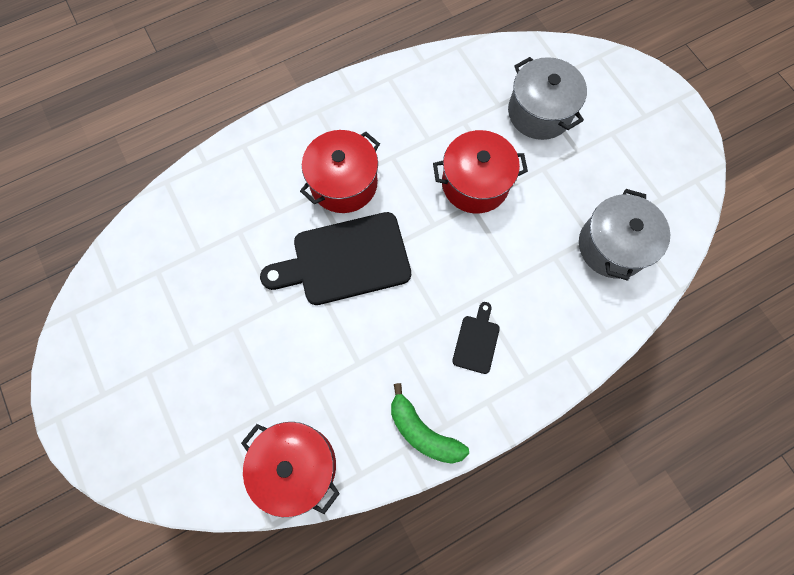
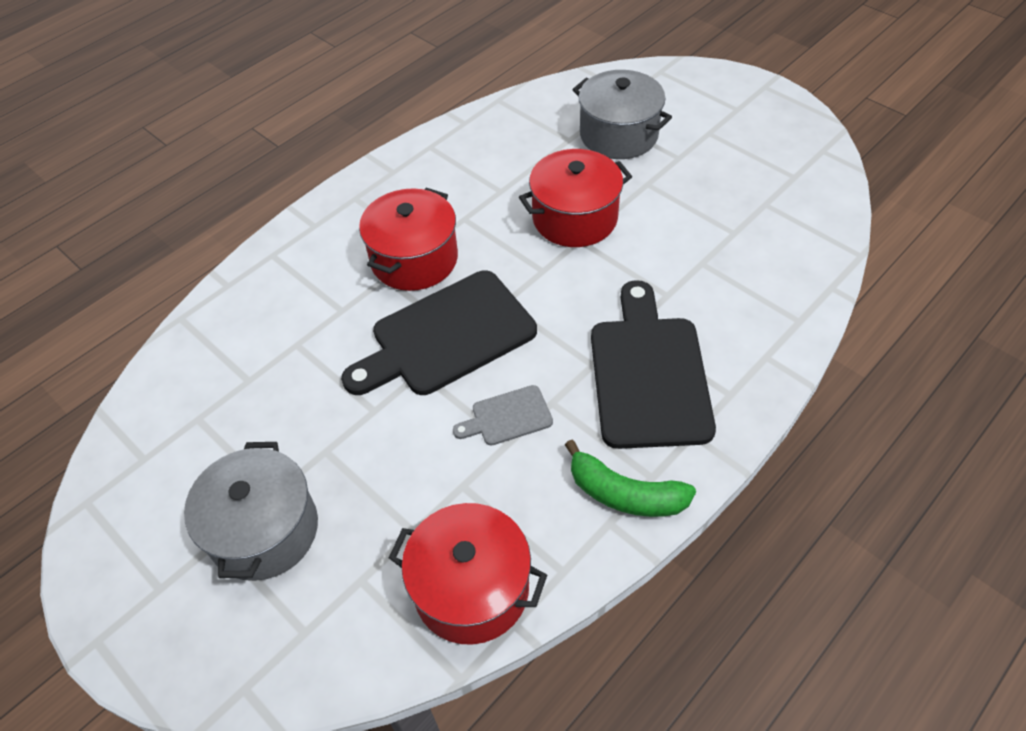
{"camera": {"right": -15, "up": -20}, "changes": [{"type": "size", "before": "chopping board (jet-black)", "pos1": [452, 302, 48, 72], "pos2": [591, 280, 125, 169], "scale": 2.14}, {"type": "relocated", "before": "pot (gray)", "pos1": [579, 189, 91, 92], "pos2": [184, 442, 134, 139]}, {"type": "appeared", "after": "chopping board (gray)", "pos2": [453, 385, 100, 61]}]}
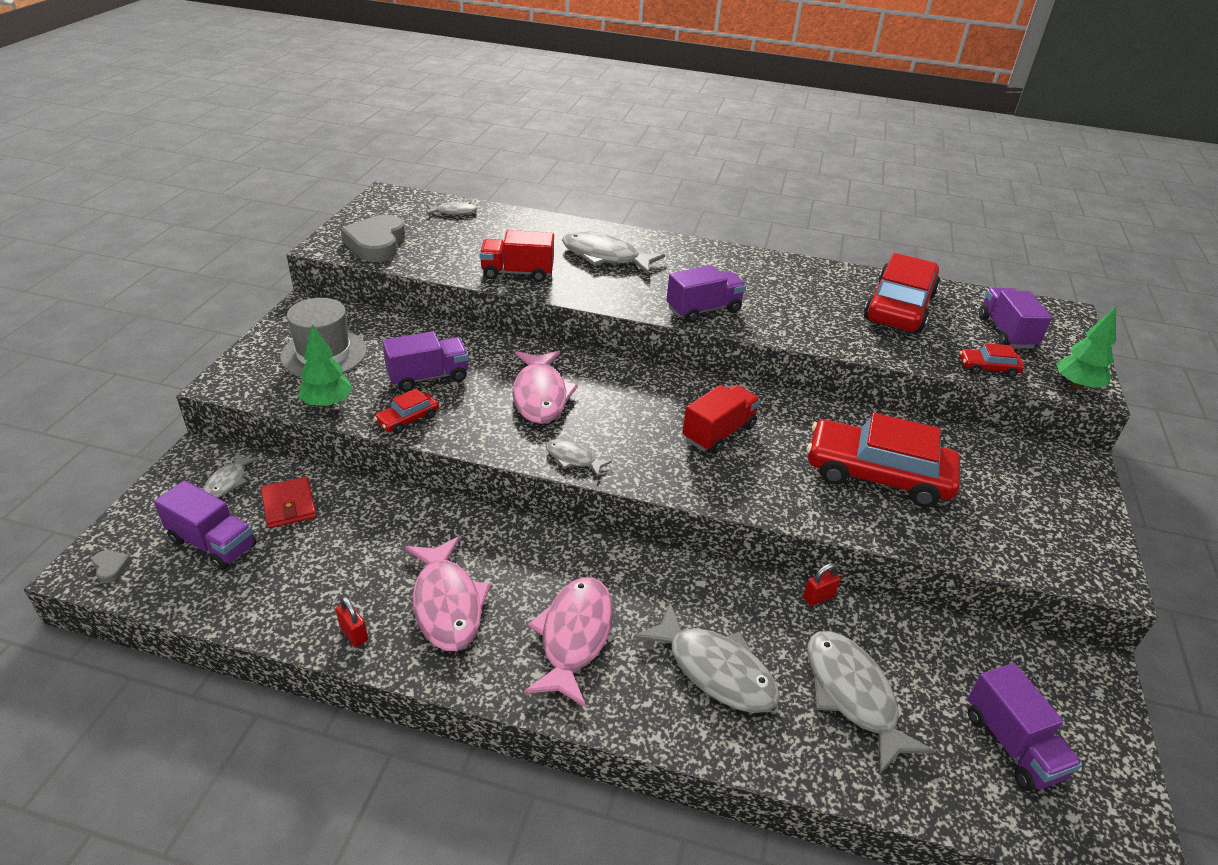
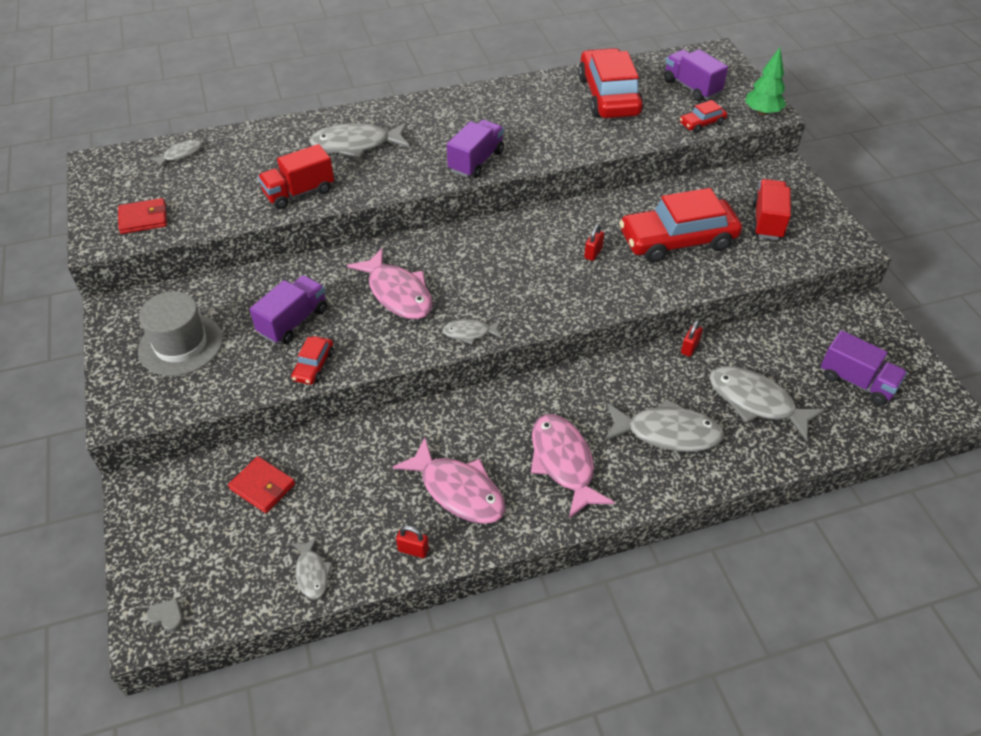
{"camera": {"right": -30, "up": 10}, "changes": [{"type": "missing", "before": "toy truck (royal purple)", "pos1": [154, 480, 102, 90]}, {"type": "relocated", "before": "toy fish (gray)", "pos1": [203, 453, 56, 45], "pos2": [291, 536, 41, 63]}, {"type": "missing", "before": "toy tree (green)", "pos1": [298, 324, 55, 84]}, {"type": "exchanged", "before": "love heart (gray)", "after": "card wallet (red)", "pos1": [341, 215, 64, 47], "pos2": [118, 198, 49, 36]}, {"type": "relocated", "before": "toy truck (red)", "pos1": [682, 385, 78, 69], "pos2": [752, 179, 39, 61]}, {"type": "appeared", "after": "small lock (red)", "pos2": [584, 224, 20, 37]}]}
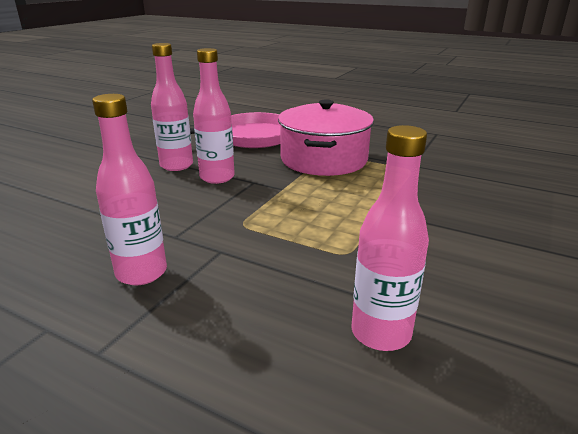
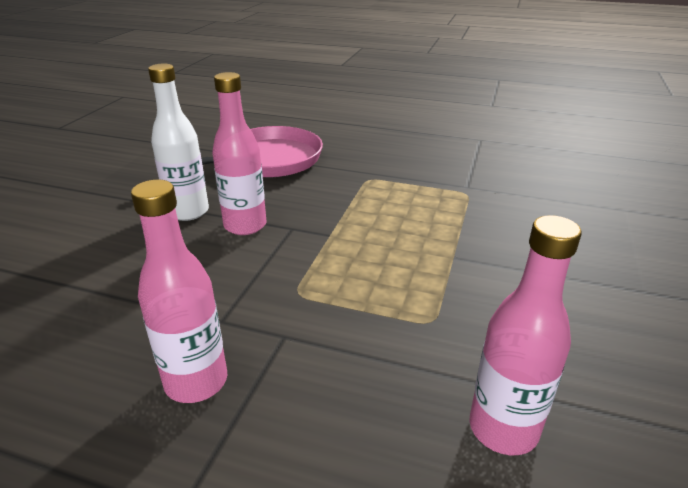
{"camera": {"right": -10, "up": 5}, "changes": [{"type": "colour", "before": "flask (rose-pink)", "after": "flask (pure white)", "pos1": [151, 43, 42, 128], "pos2": [148, 64, 61, 157]}, {"type": "missing", "before": "pot (rose-pink)", "pos1": [278, 99, 96, 77]}]}
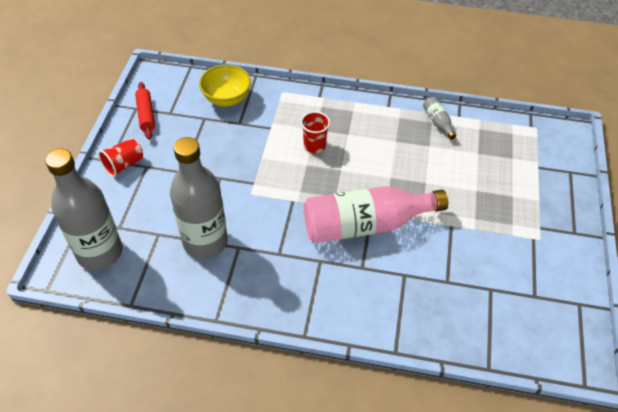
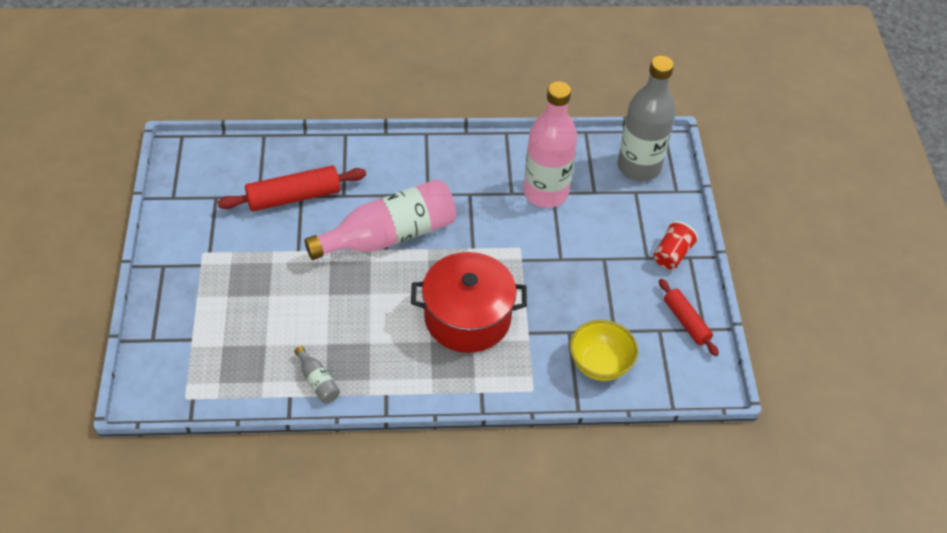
{"camera": {"right": 165, "up": 0}, "changes": [{"type": "colour", "before": "flask (gray)", "after": "flask (rose-pink)", "pos1": [170, 137, 58, 122], "pos2": [524, 81, 53, 127]}, {"type": "exchanged", "before": "cup (red)", "after": "pot (red)", "pos1": [301, 111, 29, 42], "pos2": [411, 252, 116, 101]}, {"type": "appeared", "after": "rolling pin (red)", "pos2": [217, 166, 149, 45]}]}
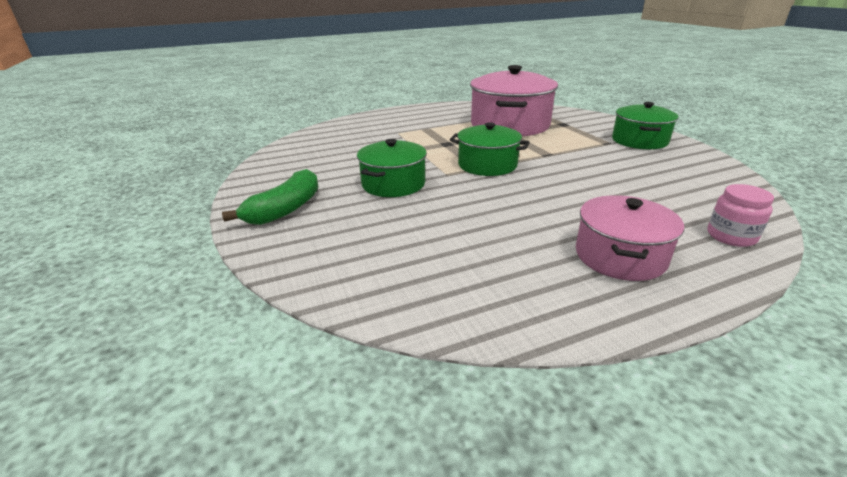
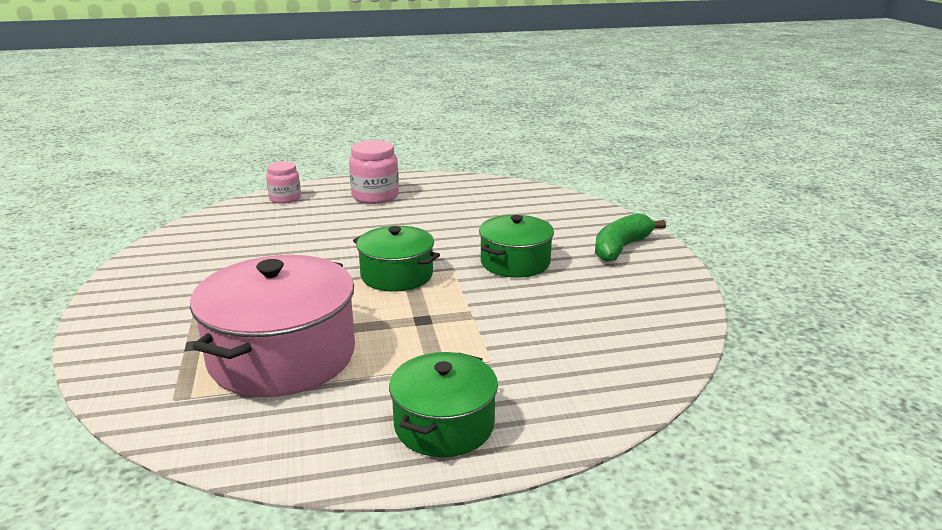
{"camera": {"right": -170, "up": -5}, "changes": [{"type": "exchanged", "before": "pot (rose-pink)", "after": "jam jar (rose-pink)", "pos1": [576, 195, 108, 86], "pos2": [349, 140, 50, 64]}, {"type": "relocated", "before": "pot (green)", "pos1": [612, 102, 66, 47], "pos2": [389, 352, 109, 105]}]}
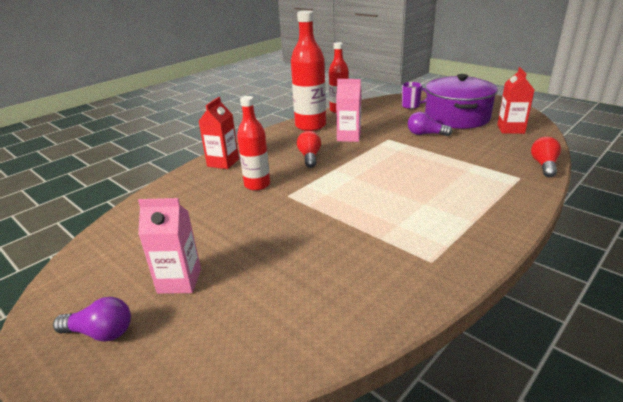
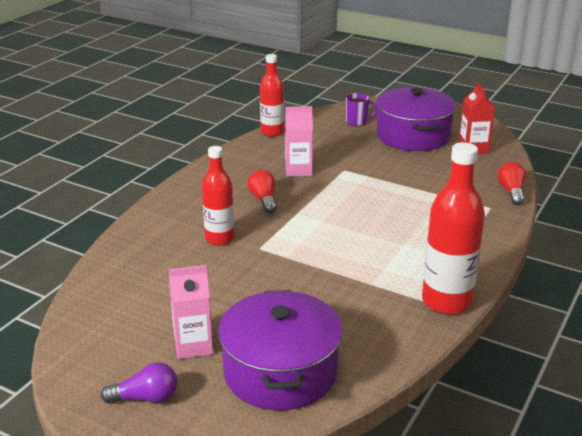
{"camera": {"right": -15, "up": 0}, "changes": [{"type": "missing", "before": "milk carton (red)", "pos1": [198, 97, 41, 72]}, {"type": "relocated", "before": "flask (red)", "pos1": [291, 10, 35, 121], "pos2": [422, 142, 63, 173]}, {"type": "missing", "before": "lightbulb (royal purple)", "pos1": [408, 112, 45, 24]}, {"type": "appeared", "after": "pot (royal purple)", "pos2": [218, 290, 124, 120]}]}
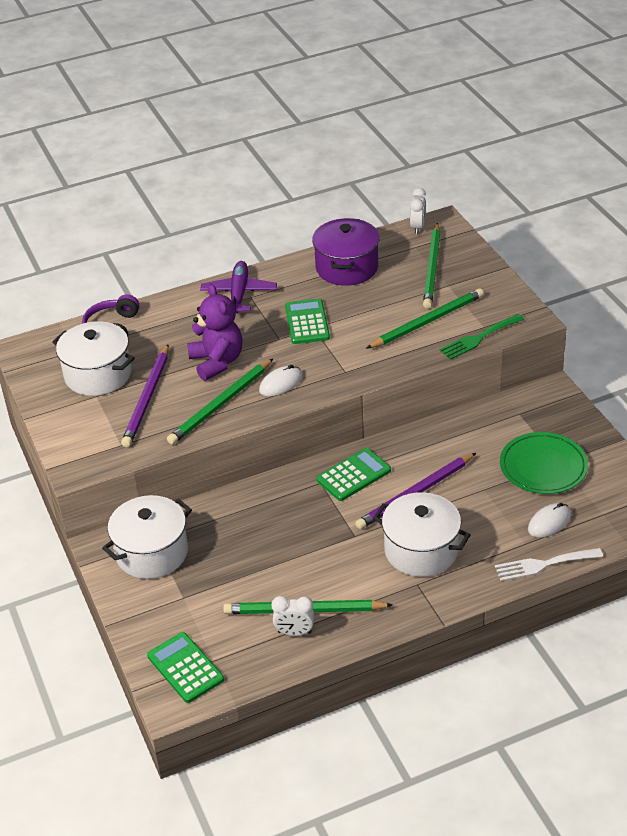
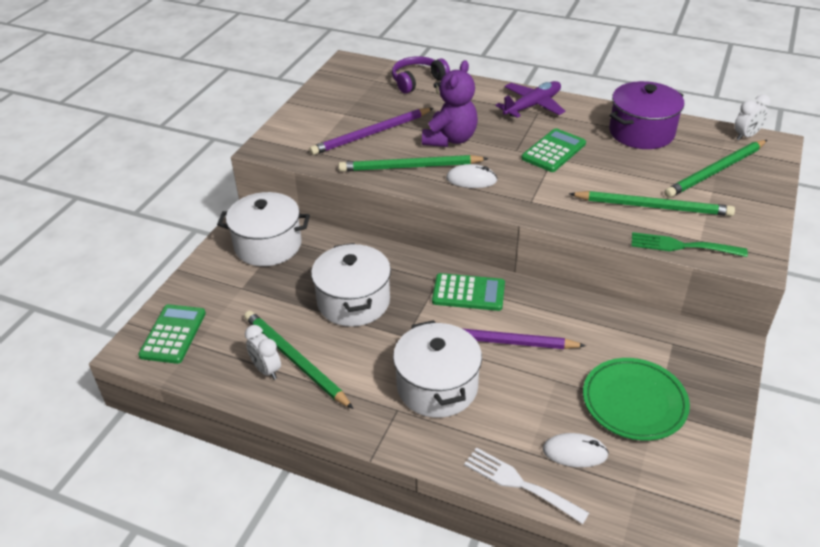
{"camera": {"right": 45, "up": 0}, "changes": [{"type": "relocated", "before": "pot (pure white)", "pos1": [52, 322, 83, 74], "pos2": [311, 243, 80, 84]}]}
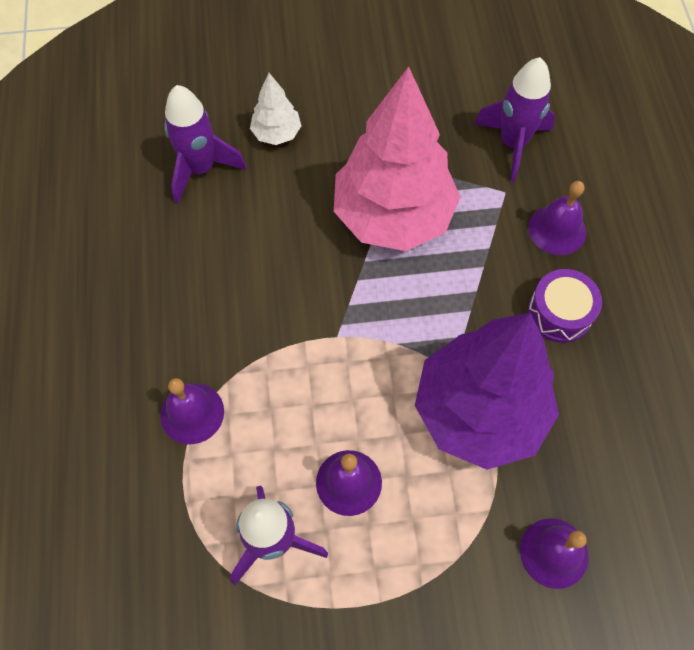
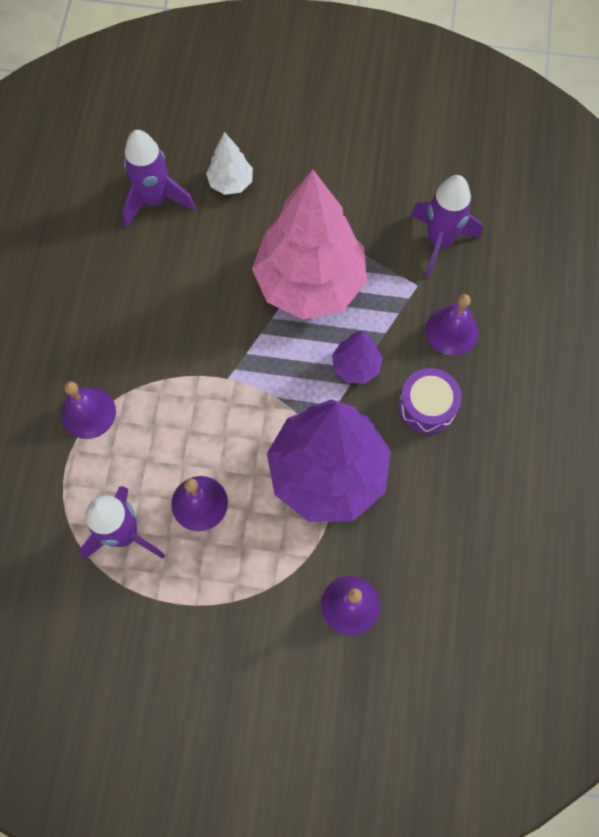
{"camera": {"right": 15, "up": 5}, "changes": [{"type": "appeared", "after": "toy tree (royal purple)", "pos2": [332, 331, 51, 53]}]}
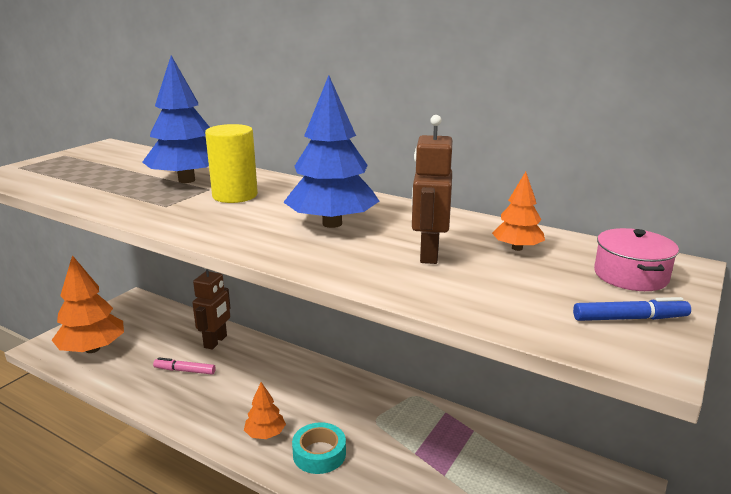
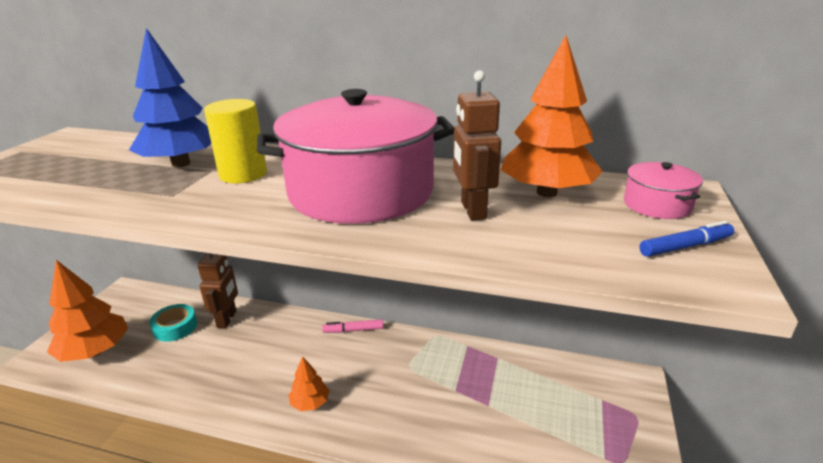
{"camera": {"right": -15, "up": 5}, "changes": [{"type": "relocated", "before": "marker (rose-pink)", "pos1": [153, 358, 63, 17], "pos2": [322, 319, 61, 14]}, {"type": "exchanged", "before": "toy tree (royal blue)", "after": "pot (rose-pink)", "pos1": [283, 75, 97, 153], "pos2": [257, 89, 198, 135]}, {"type": "relocated", "before": "roll of tape (teal)", "pos1": [292, 422, 54, 52], "pos2": [149, 304, 48, 38]}, {"type": "size", "before": "toy tree (bright orange)", "pos1": [492, 172, 53, 79], "pos2": [501, 35, 102, 162], "scale": 1.98}]}
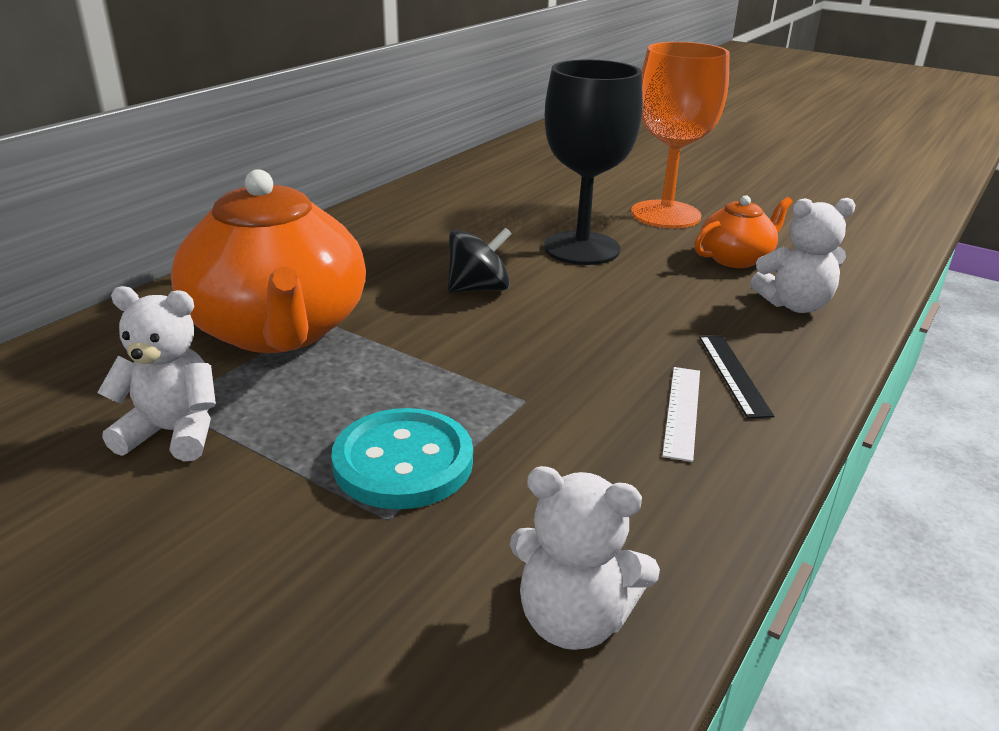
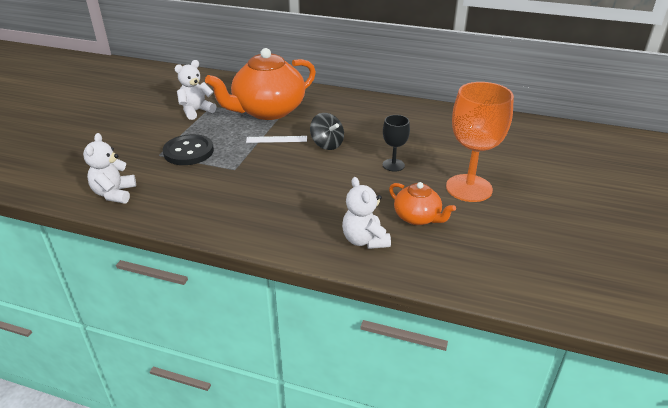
{"camera": {"right": 75, "up": 5}, "changes": [{"type": "spun", "before": "teddy (pure white)", "pos1": [97, 286, 119, 175], "pos2": [174, 60, 42, 60], "turn": -120}, {"type": "colour", "before": "button (teal)", "after": "button (jet-black)", "pos1": [331, 408, 142, 101], "pos2": [163, 134, 51, 31]}, {"type": "size", "before": "goblet (jet-black)", "pos1": [544, 60, 99, 205], "pos2": [383, 115, 27, 57], "scale": 0.52}, {"type": "relocated", "before": "straightedge (pure white)", "pos1": [662, 367, 38, 95], "pos2": [246, 136, 61, 7]}, {"type": "missing", "before": "straightedge (jet-black)", "pos1": [699, 336, 75, 82]}]}
